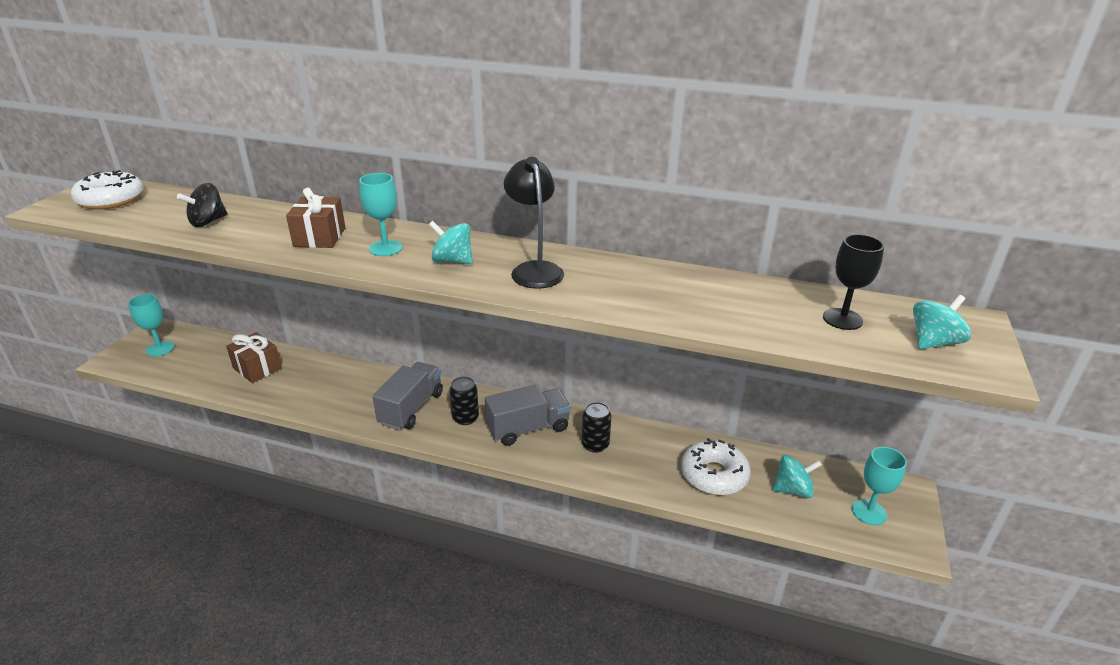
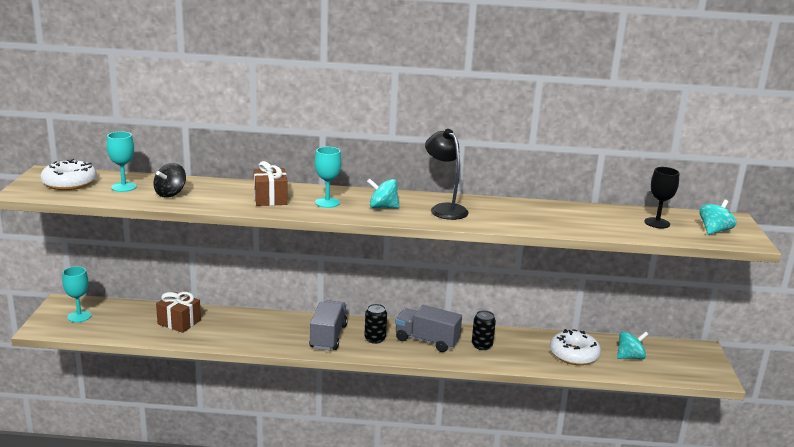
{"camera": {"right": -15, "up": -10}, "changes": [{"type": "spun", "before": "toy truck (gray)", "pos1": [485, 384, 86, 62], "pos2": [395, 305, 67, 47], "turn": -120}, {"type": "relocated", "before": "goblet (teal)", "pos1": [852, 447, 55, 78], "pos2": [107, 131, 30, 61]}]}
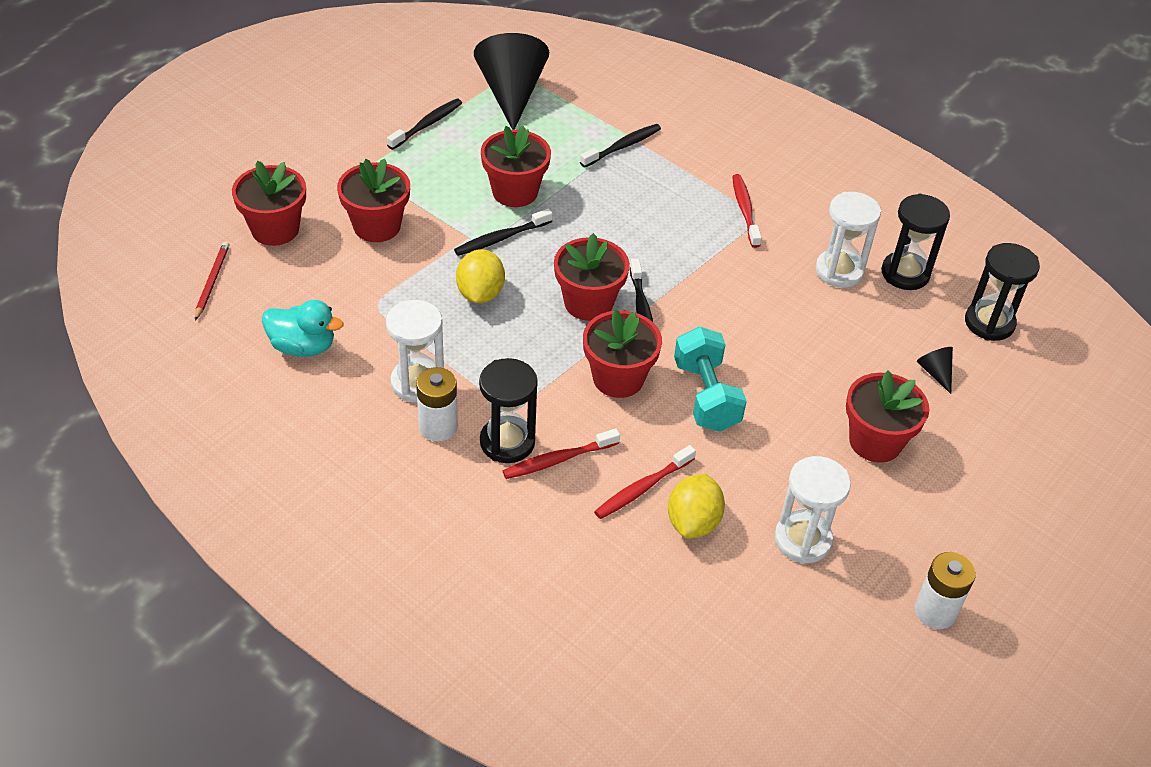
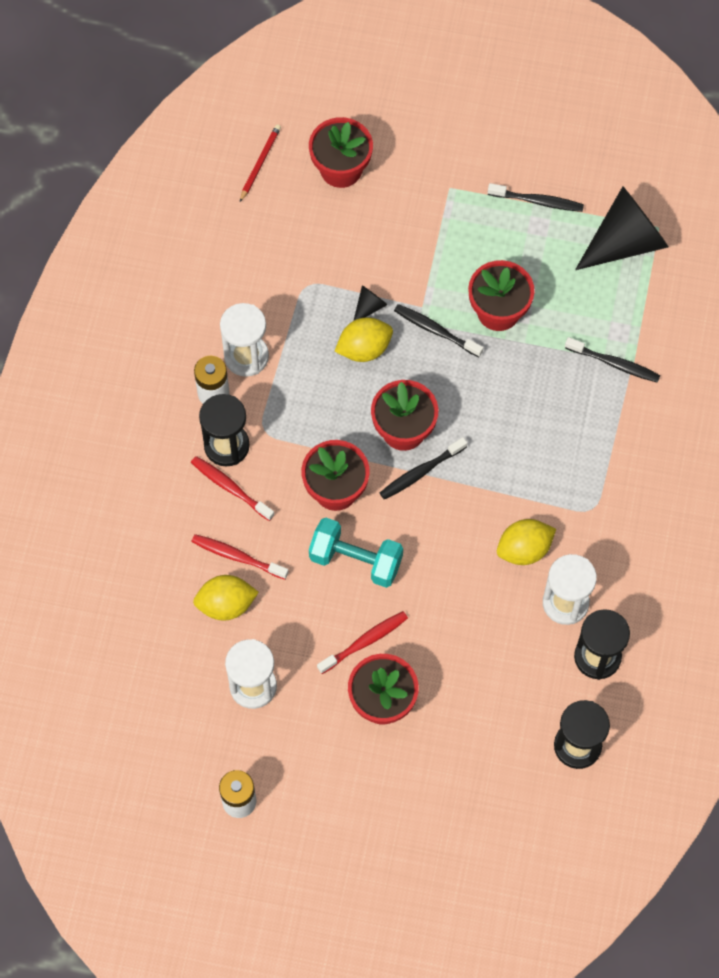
{"camera": {"right": 65, "up": 20}, "changes": [{"type": "spun", "before": "lead pencil (red)", "pos1": [195, 242, 34, 78], "pos2": [240, 124, 41, 78], "turn": -45}, {"type": "missing", "before": "rubber duck (teal)", "pos1": [262, 300, 82, 57]}, {"type": "missing", "before": "potted plant (red)", "pos1": [337, 159, 73, 83]}, {"type": "spun", "before": "hand weight (teal)", "pos1": [674, 327, 73, 105], "pos2": [309, 518, 94, 70], "turn": 60}, {"type": "relocated", "before": "toothbrush (red)", "pos1": [732, 174, 29, 74], "pos2": [317, 611, 91, 63]}, {"type": "relocated", "before": "cone shape (jet-black)", "pos1": [917, 347, 36, 47], "pos2": [353, 285, 34, 36]}, {"type": "appeared", "after": "toy lemon (bright yellow)", "pos2": [497, 519, 59, 46]}]}
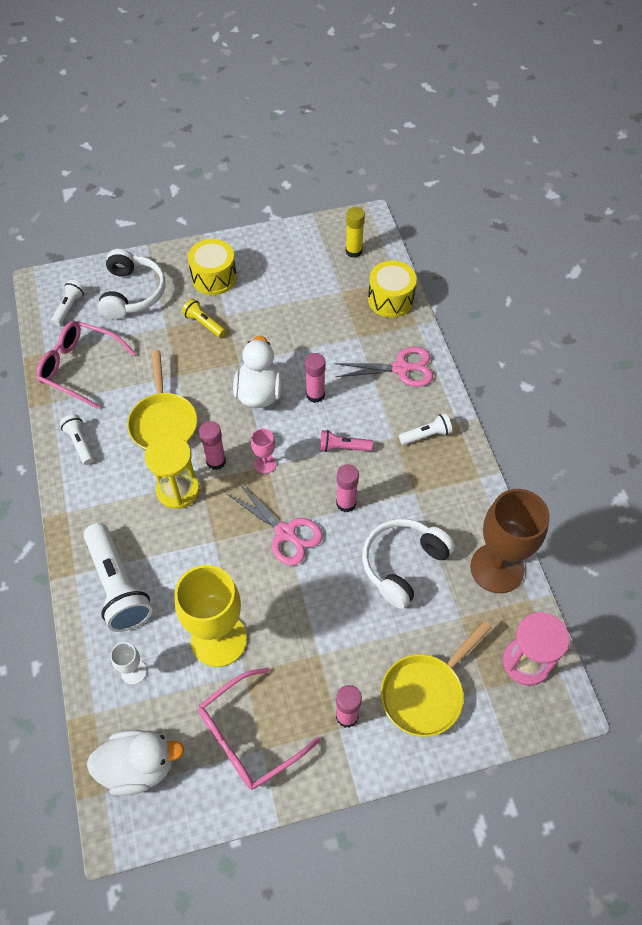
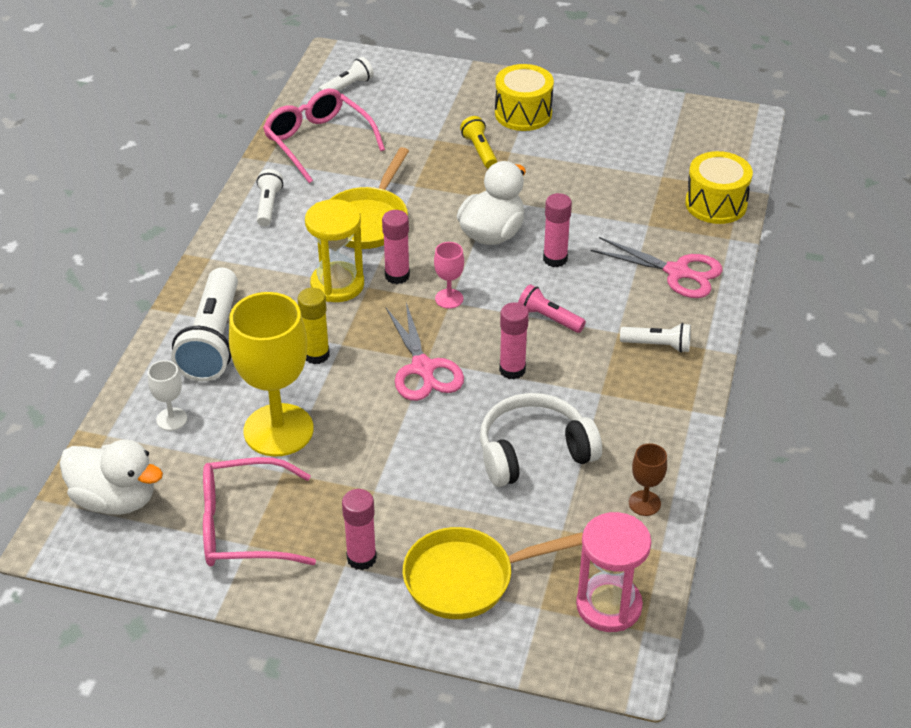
{"camera": {"right": 30, "up": -15}, "changes": [{"type": "missing", "before": "headset (pure white)", "pos1": [98, 249, 68, 70]}, {"type": "relocated", "before": "glue (bright yellow)", "pos1": [345, 207, 20, 51], "pos2": [297, 288, 33, 76]}, {"type": "size", "before": "goblet (dark brown)", "pos1": [470, 489, 80, 104], "pos2": [629, 443, 38, 73], "scale": 0.44}]}
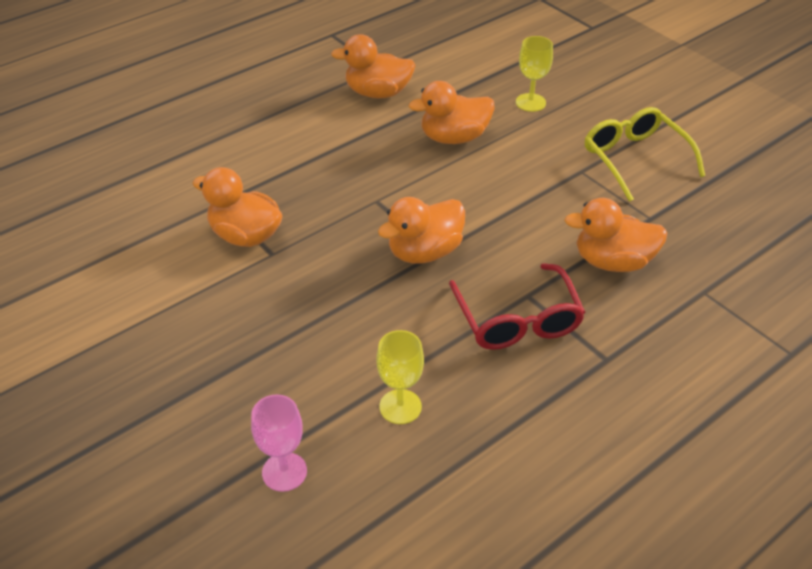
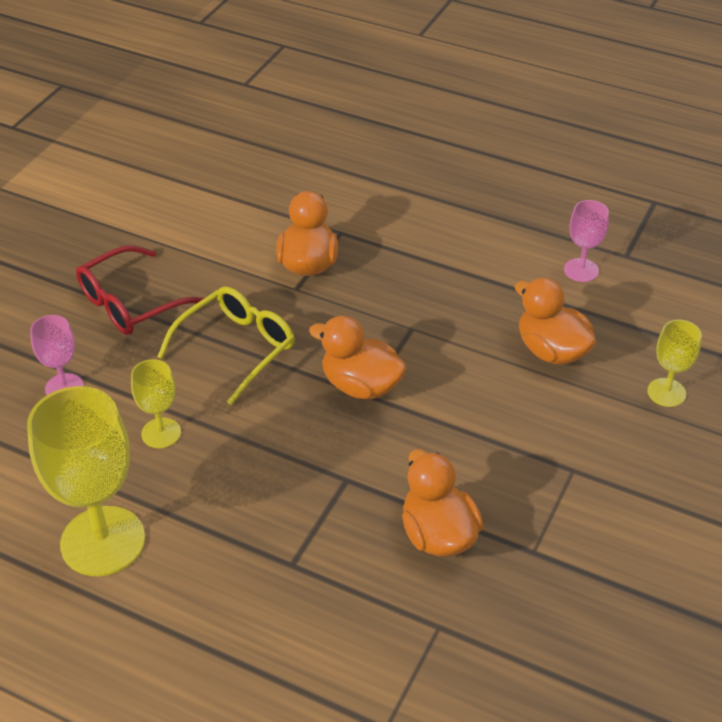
{"camera": {"right": 65, "up": 0}, "changes": [{"type": "exchanged", "before": "rubber duck (bright orange)", "after": "goblet (rose-pink)", "pos1": [331, 34, 85, 64], "pos2": [564, 200, 45, 82]}, {"type": "relocated", "before": "eyeglasses (red)", "pos1": [449, 263, 136, 87], "pos2": [76, 245, 128, 90]}, {"type": "relocated", "before": "eyeglasses (bright yellow)", "pos1": [585, 107, 120, 95], "pos2": [157, 286, 138, 119]}, {"type": "appeared", "after": "goblet (bright yellow)", "pos2": [27, 386, 118, 190]}]}
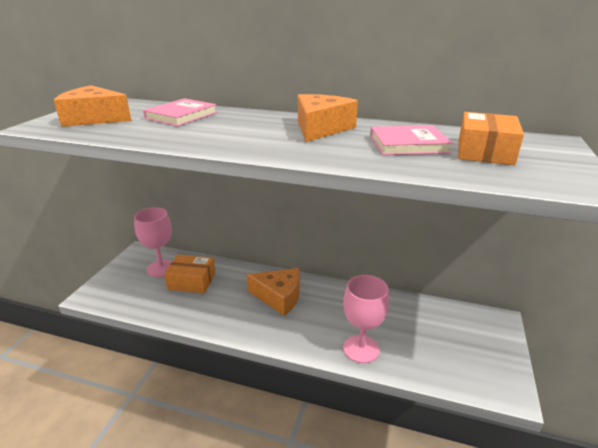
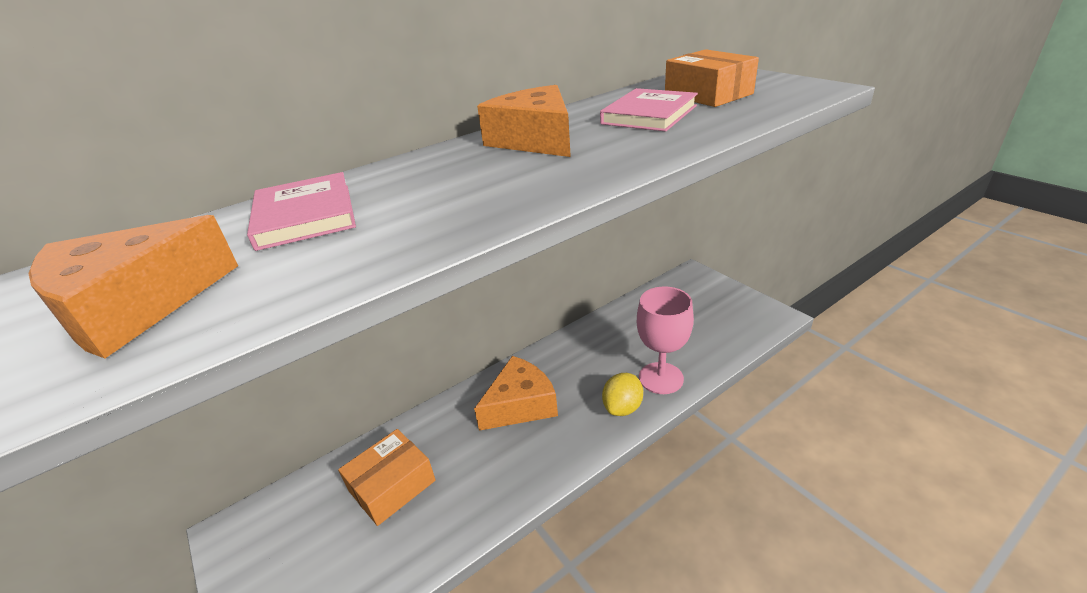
{"camera": {"right": -50, "up": 5}, "changes": [{"type": "missing", "before": "goblet (rose-pink)", "pos1": [134, 207, 39, 70]}, {"type": "appeared", "after": "toy lemon (bright yellow)", "pos2": [602, 373, 41, 43]}]}
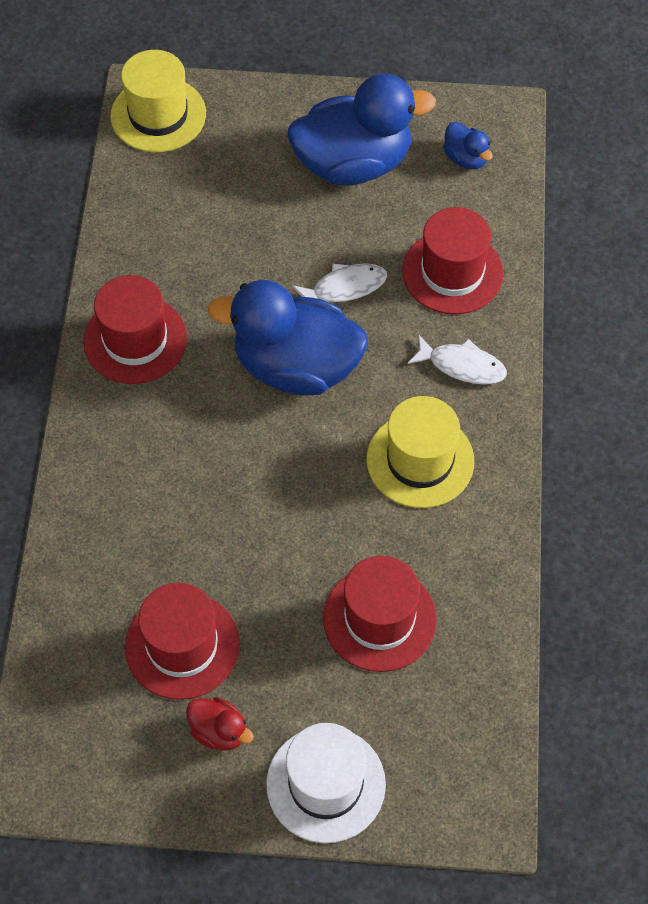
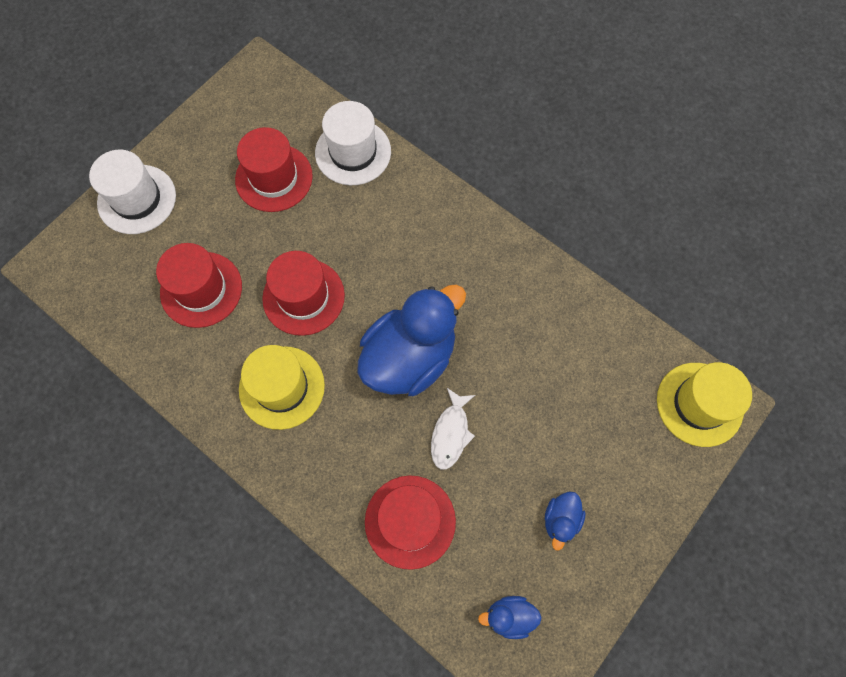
{"camera": {"right": 125, "up": 10}, "changes": [{"type": "relocated", "before": "tall hat (red)", "pos1": [83, 275, 104, 109], "pos2": [262, 251, 83, 85]}, {"type": "missing", "before": "rubber duck (red)", "pos1": [186, 697, 68, 54]}, {"type": "size", "before": "rubber duck (royal blue)", "pos1": [287, 73, 149, 113], "pos2": [545, 491, 41, 60], "scale": 0.43}, {"type": "missing", "before": "toy fish (pure white)", "pos1": [408, 335, 99, 49]}, {"type": "appeared", "after": "tall hat (pure white)", "pos2": [315, 101, 76, 84]}]}
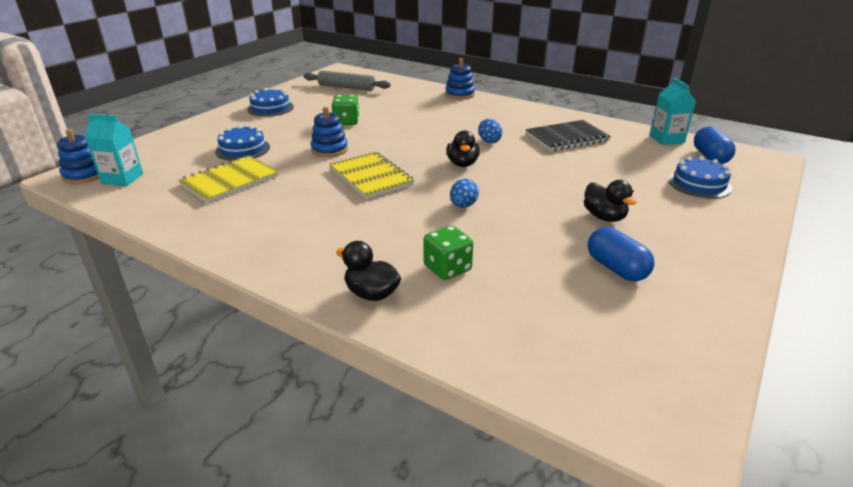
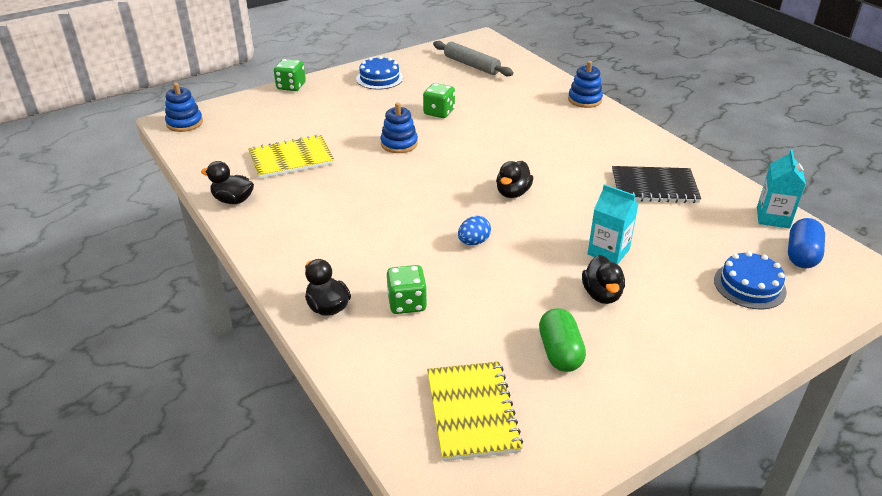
{"camera": {"right": 25, "up": 5}, "changes": [{"type": "relocated", "before": "milk carton (teal)", "pos1": [85, 114, 58, 72], "pos2": [588, 184, 50, 81]}, {"type": "missing", "before": "layer cake (royal blue)", "pos1": [215, 125, 55, 36]}, {"type": "relocated", "before": "exercise book (bright yellow)", "pos1": [330, 152, 85, 47], "pos2": [427, 362, 96, 99]}, {"type": "missing", "before": "toy egg (royal blue)", "pos1": [479, 119, 24, 24]}, {"type": "colour", "before": "capsule (royal blue)", "after": "capsule (green)", "pos1": [588, 227, 66, 54], "pos2": [539, 308, 47, 64]}, {"type": "appeared", "after": "rubber duck (jet-black)", "pos2": [201, 161, 53, 43]}, {"type": "appeared", "after": "game die (green)", "pos2": [274, 59, 32, 32]}]}
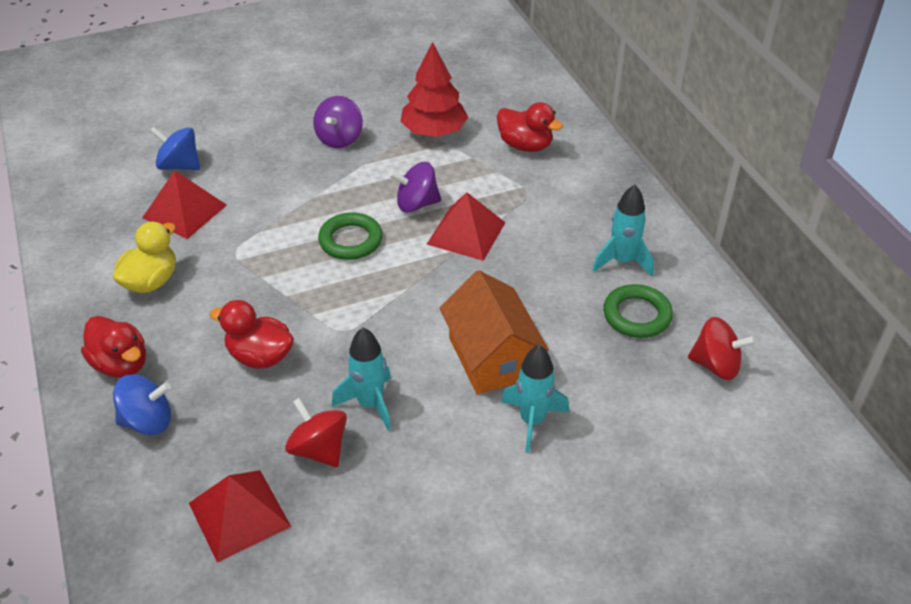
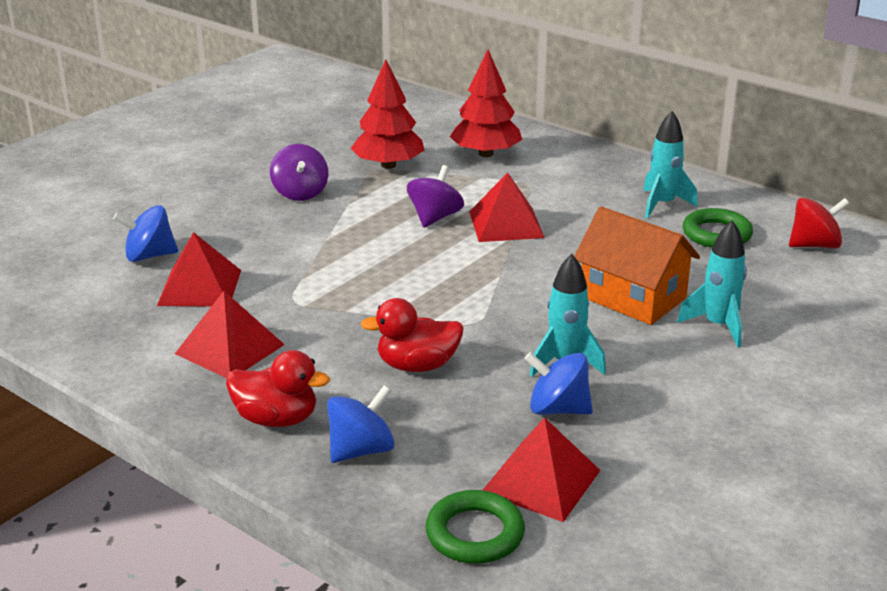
{"camera": {"right": -30, "up": -15}, "changes": [{"type": "exchanged", "before": "rubber duck (bright yellow)", "after": "solid pyramid (red)", "pos1": [113, 222, 63, 71], "pos2": [175, 291, 110, 87]}, {"type": "colour", "before": "spinning top (red)", "after": "spinning top (royal blue)", "pos1": [285, 398, 62, 69], "pos2": [524, 352, 69, 63]}, {"type": "relocated", "before": "torus (green)", "pos1": [318, 212, 65, 48], "pos2": [425, 490, 100, 74]}, {"type": "spun", "before": "spinning top (royal purple)", "pos1": [389, 162, 52, 51], "pos2": [407, 165, 57, 63], "turn": 150}, {"type": "exchanged", "before": "rubber duck (red)", "after": "toy tree (red)", "pos1": [497, 102, 66, 50], "pos2": [450, 50, 72, 107]}]}
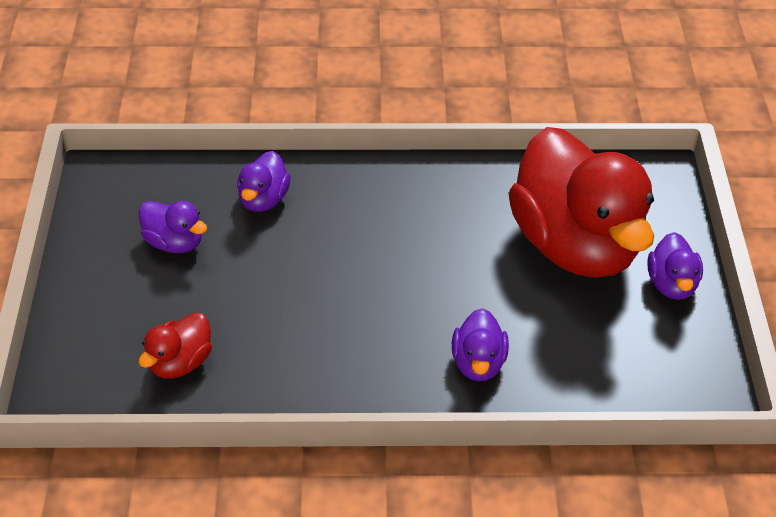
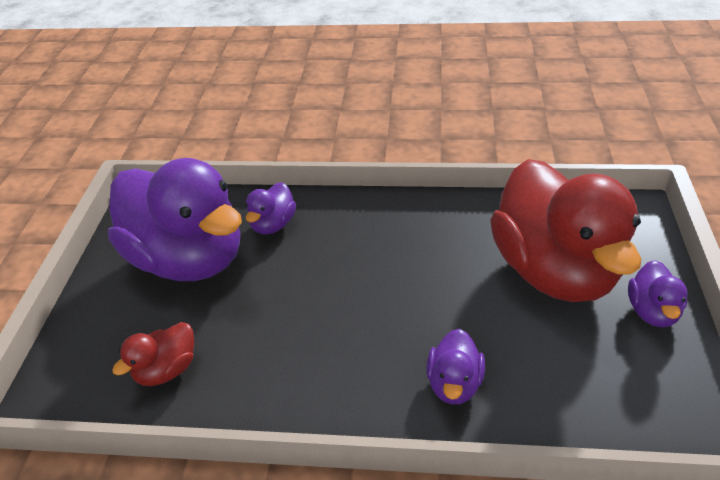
{"camera": {"right": 10, "up": -5}, "changes": [{"type": "size", "before": "rubber duck (royal purple)", "pos1": [139, 201, 68, 52], "pos2": [108, 158, 134, 123], "scale": 2.37}]}
